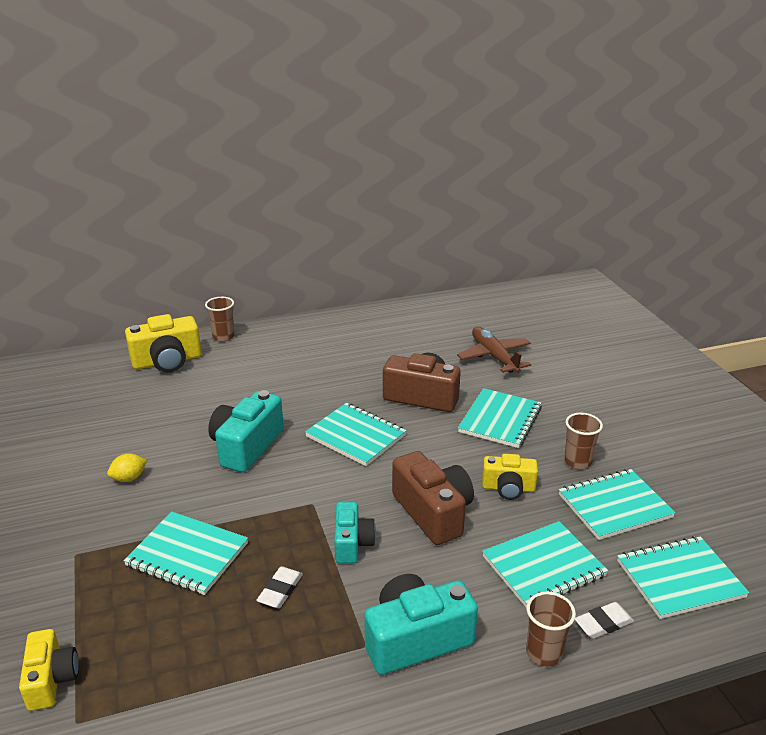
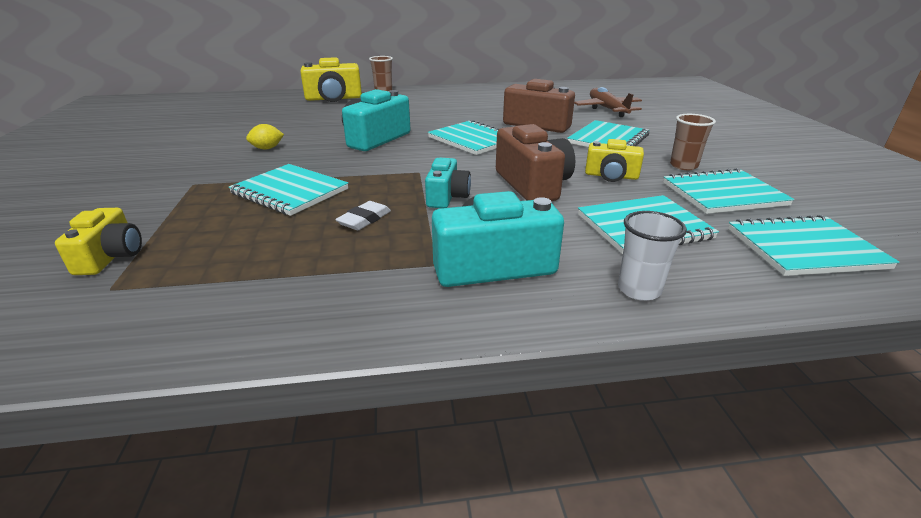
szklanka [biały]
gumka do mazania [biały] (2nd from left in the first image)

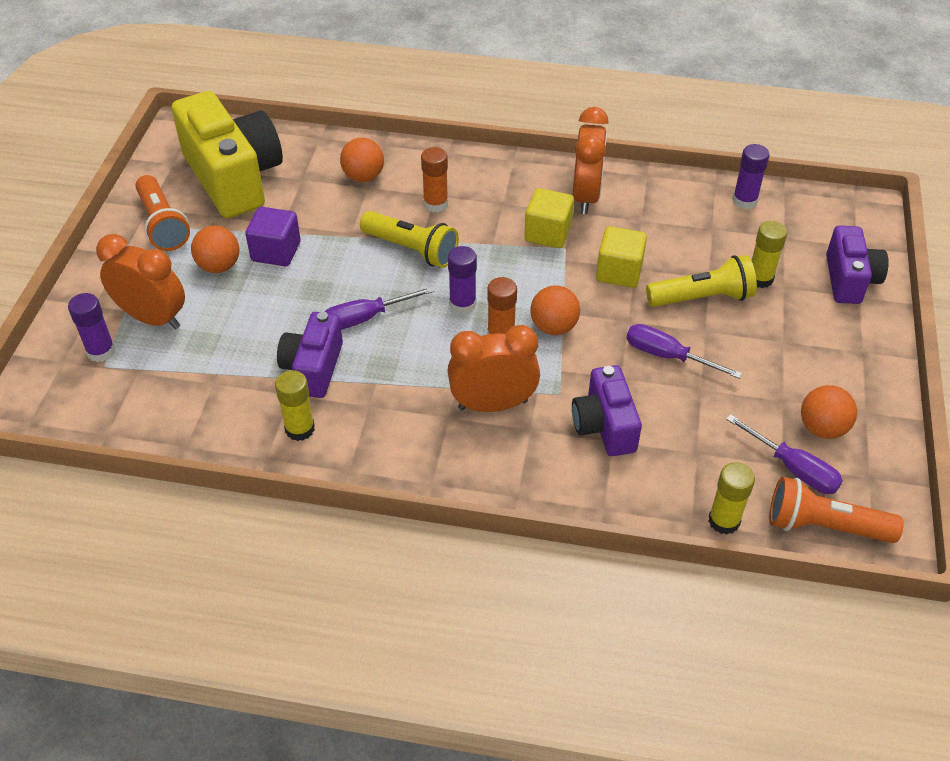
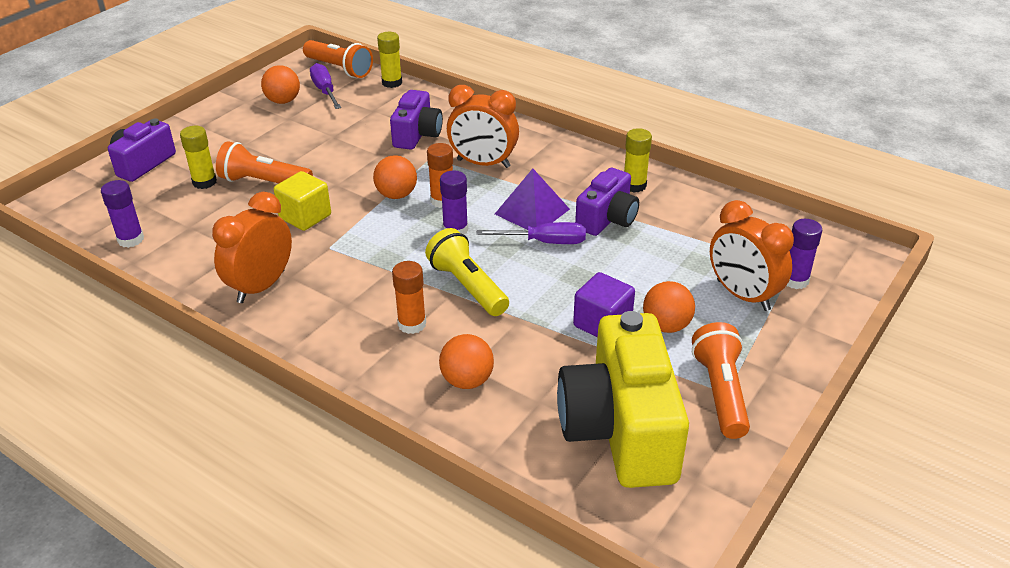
sześcian [żółty] (1st from left in the first image)
latarka [pomarańczowy] (1st from left)
śrubokręt [fioletowy] (2nd from left in the first image)
piramida [fioletowy]

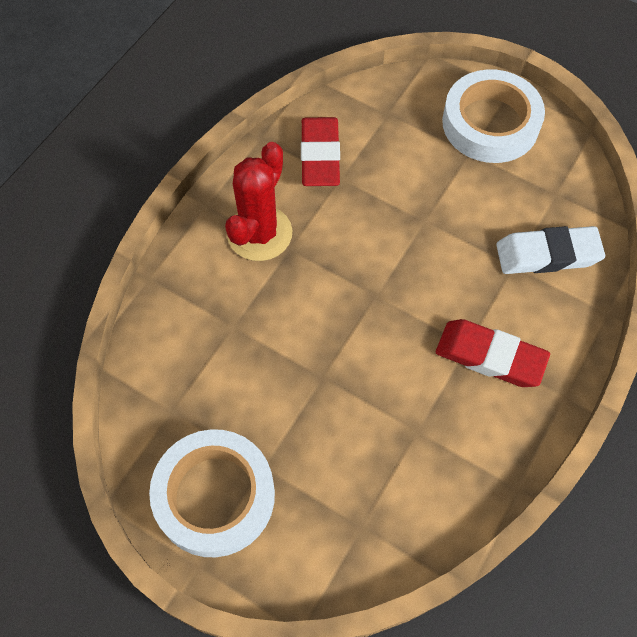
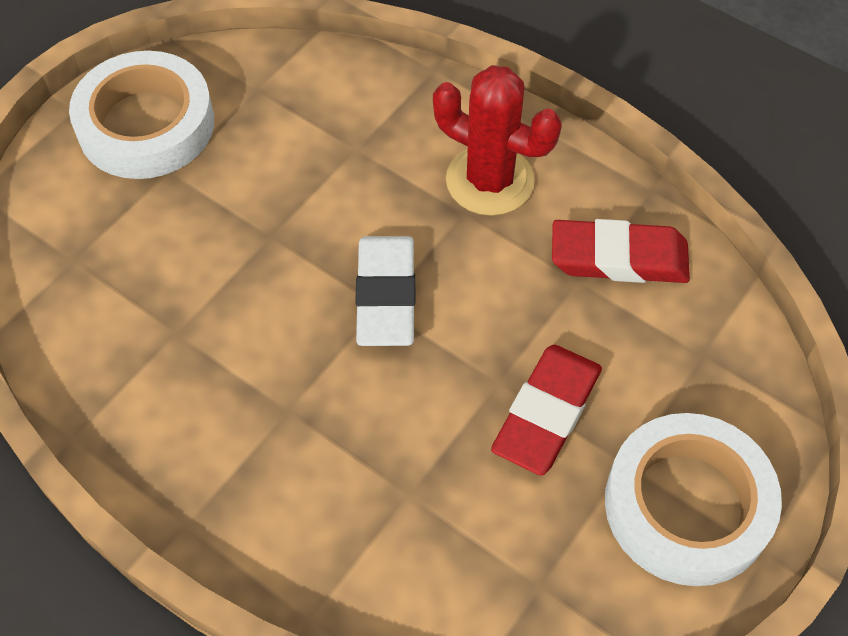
gumka do mazania [biały]
gumka do mazania [czerwony] (1st from left)

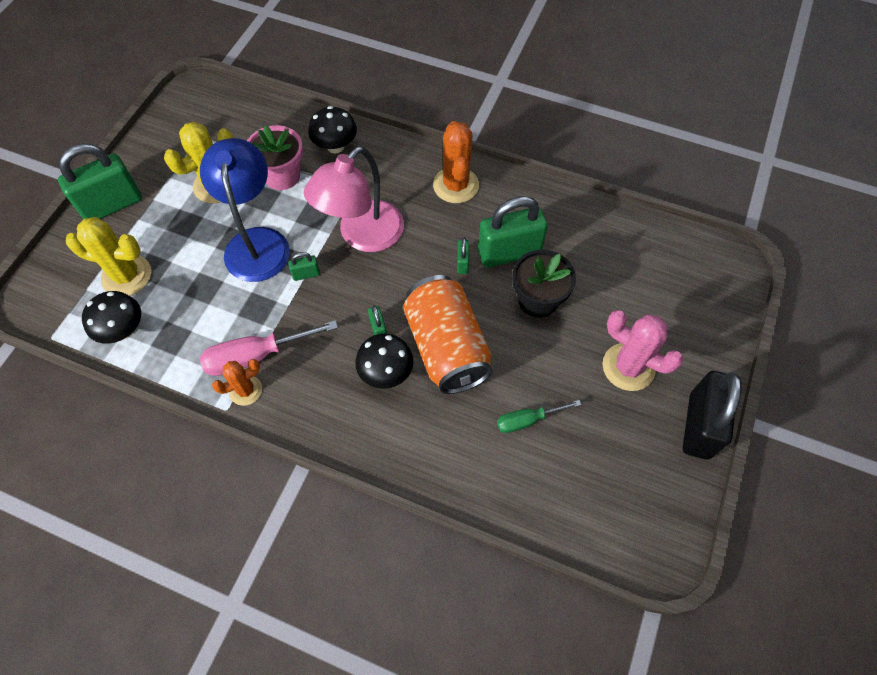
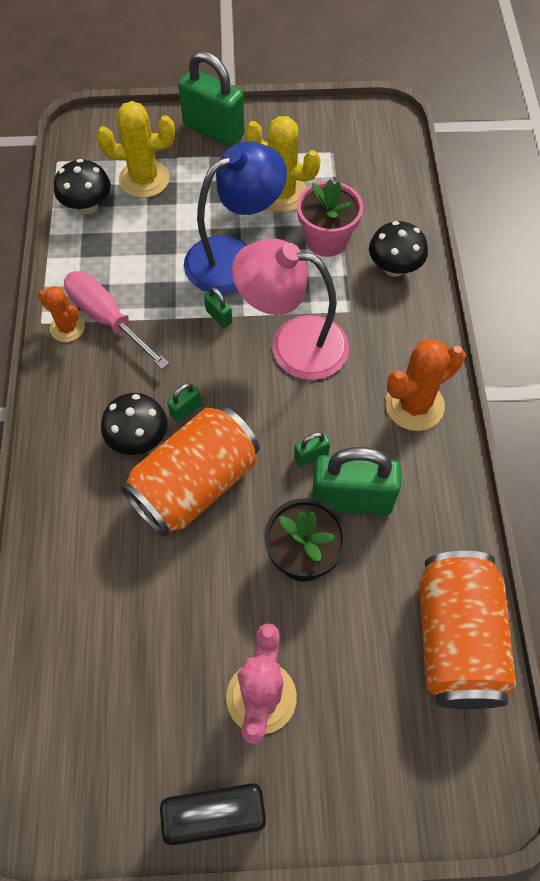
kłódka [zielony] (5th from left)
kaktus [żółty] (1st from left)
śrubokręt [zielony]
puszka [pomarańczowy] (2nd from left)

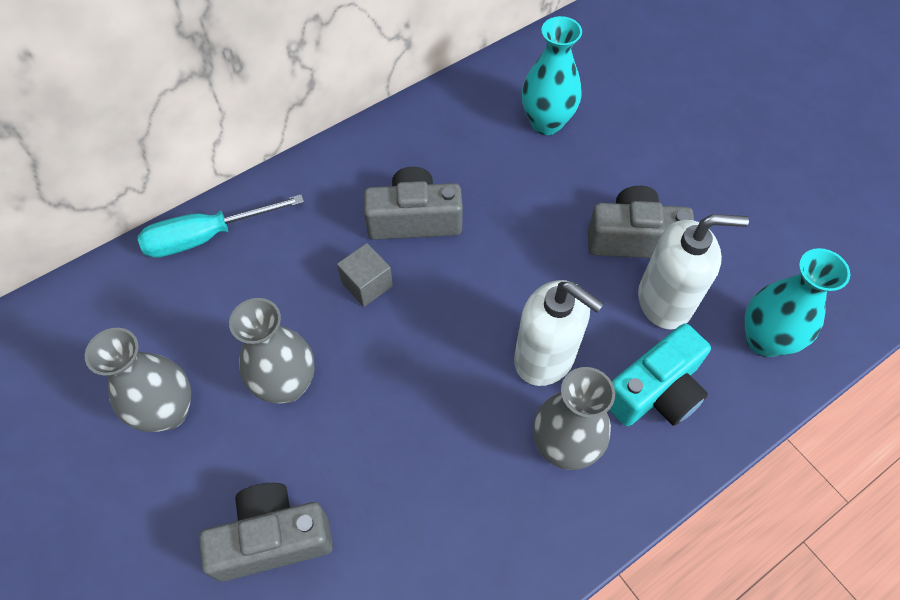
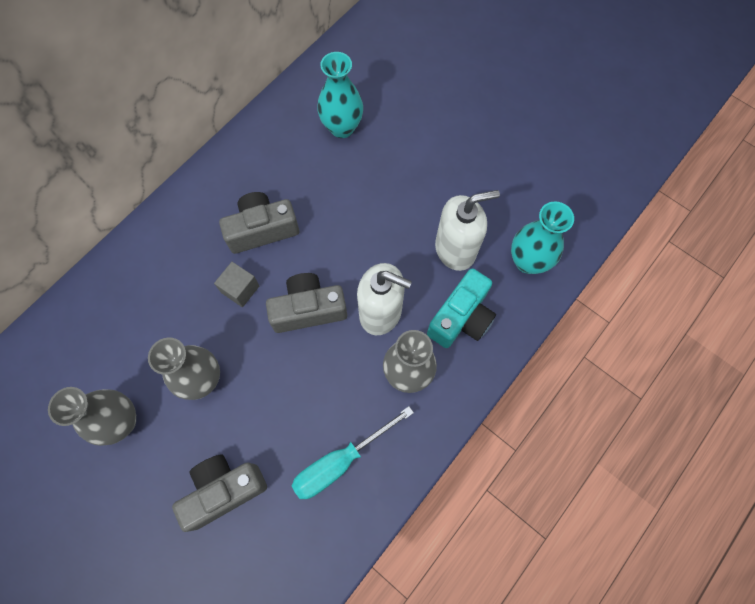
aparat fotograficzny [szary] (3rd from left)
śrubokręt [turkusowy]

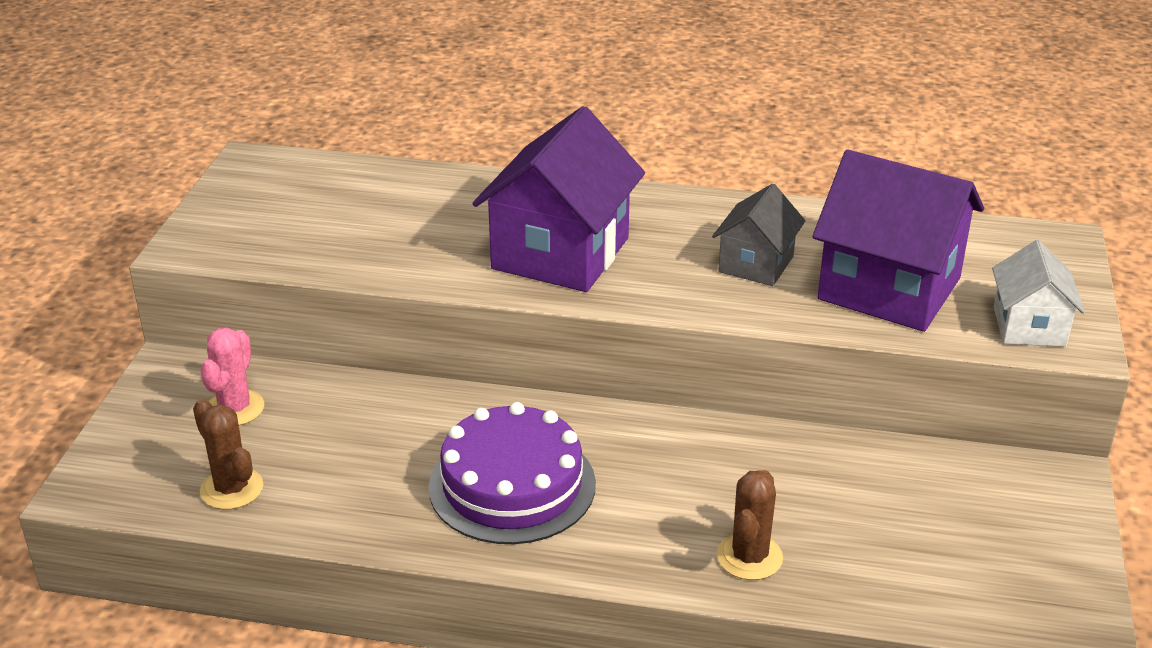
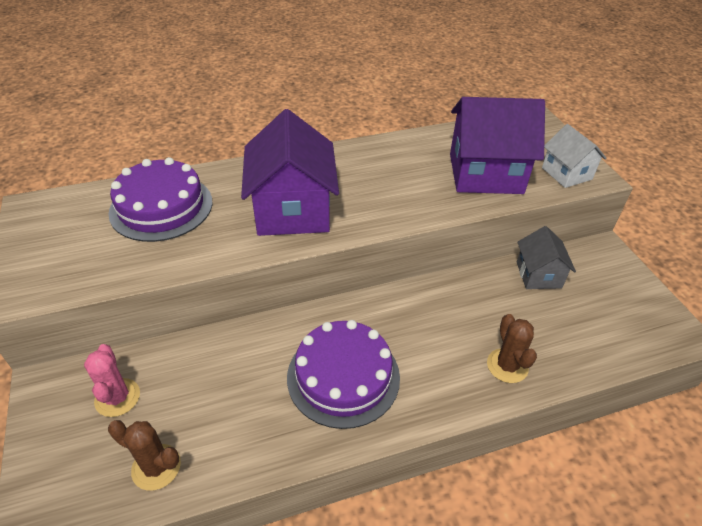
domek [szary]
tort [fioletowy] (1st from left)

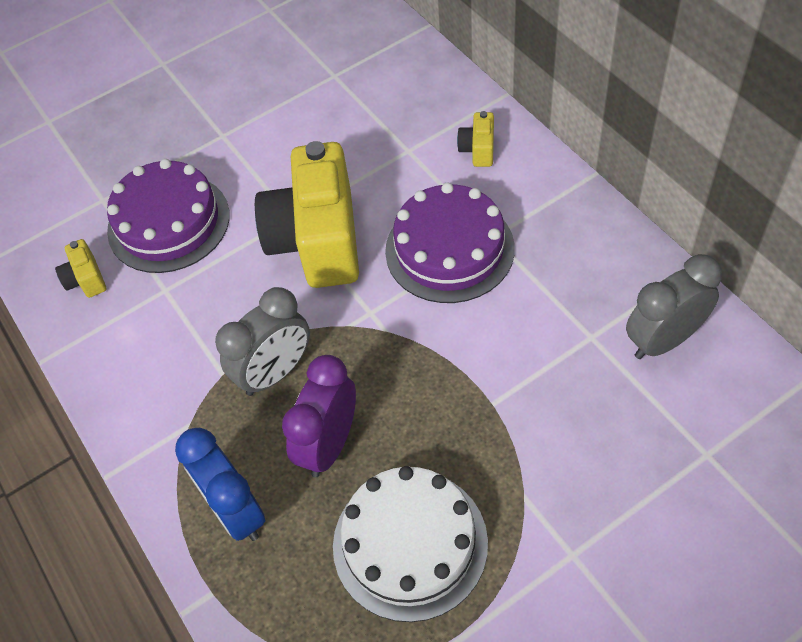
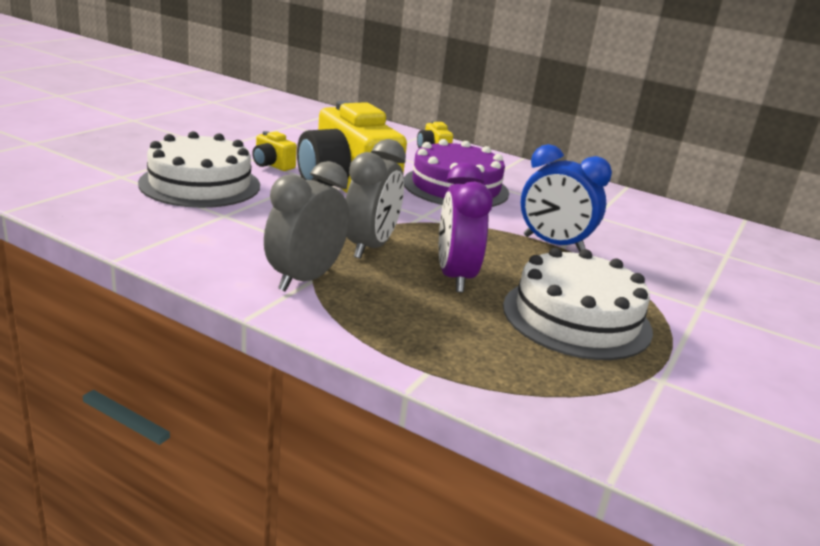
tort [biały] (1st from left)
aparat fotograficzny [żółty] (1st from left)
budzik [szary] (1st from left)
budzik [niebieski]

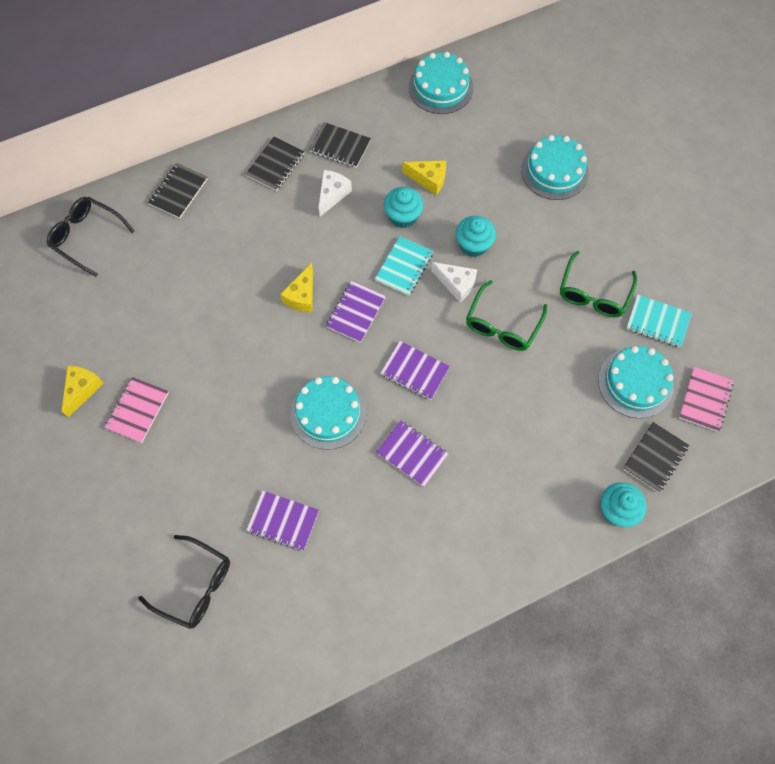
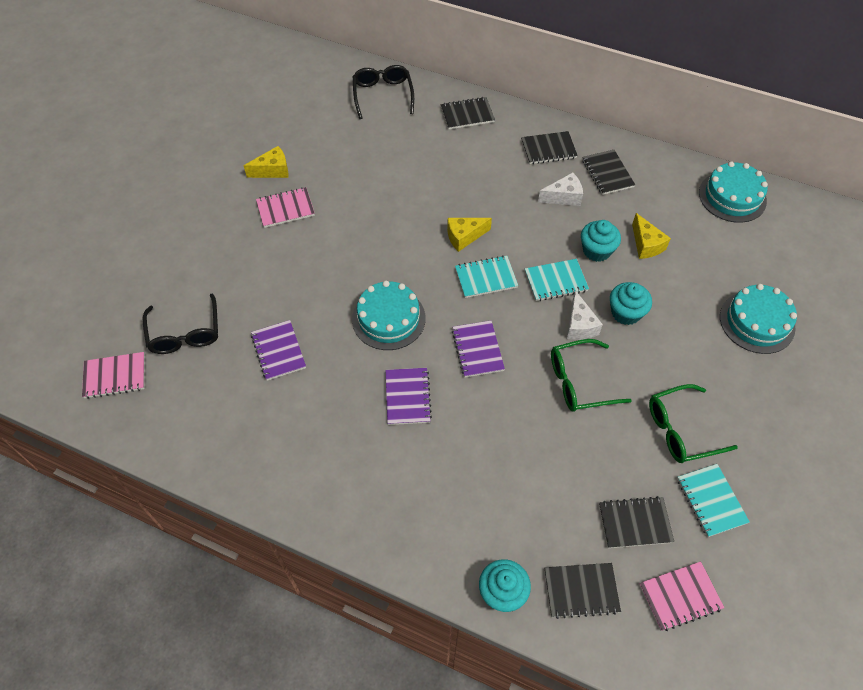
zeszyt [turkusowy] (1st from left)
zeszyt [czarny] (5th from left)
zeszyt [różowy] (1st from left)

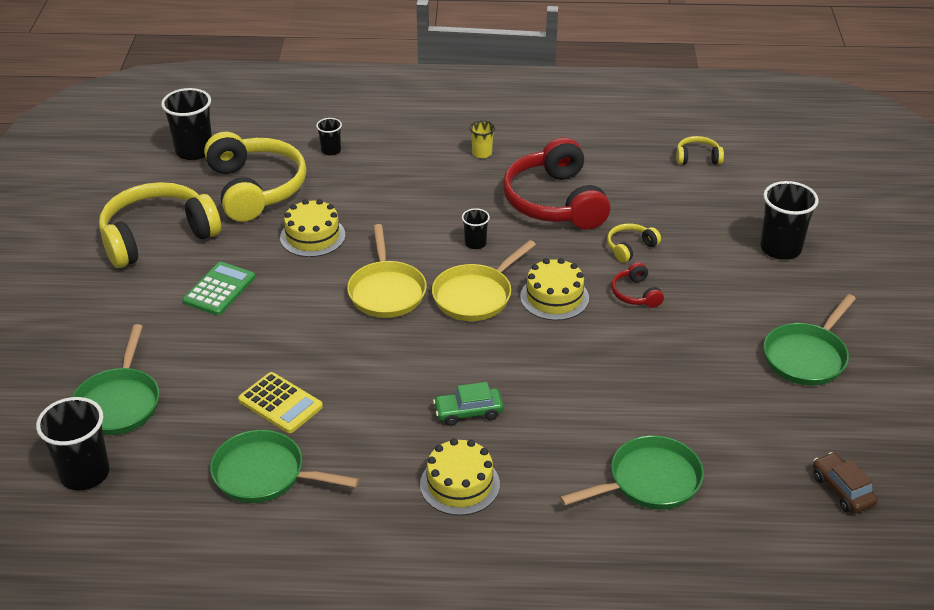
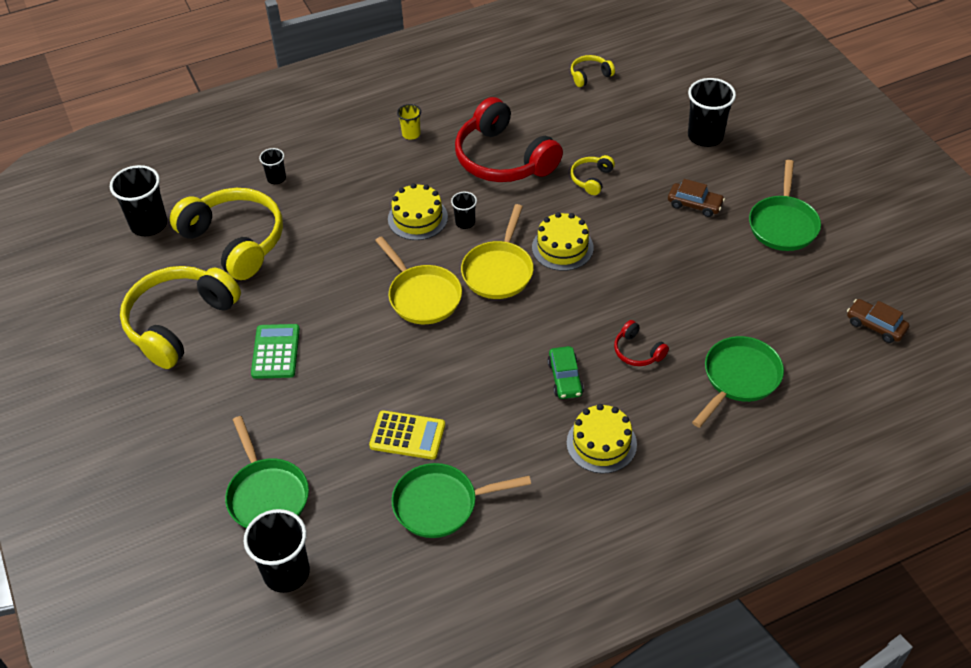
tort [żółty] (1st from left)
słuchawki [czerwony] (2nd from left)
samochód [zielony]
samochód [brązowy] (1st from left)

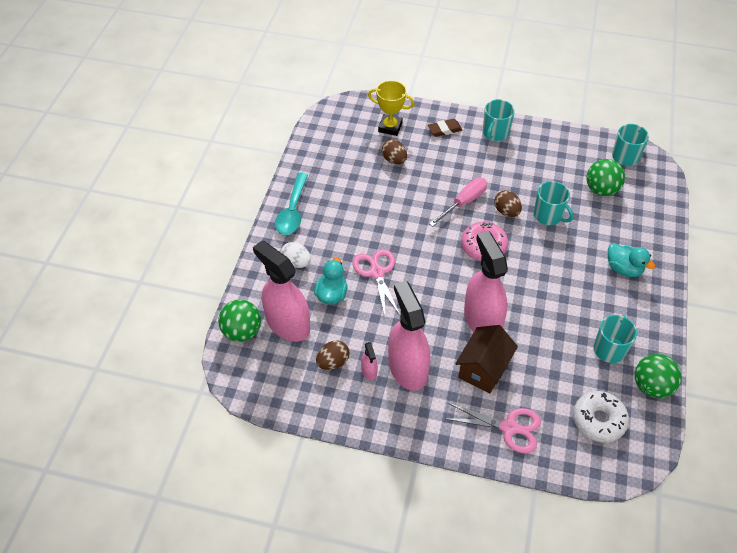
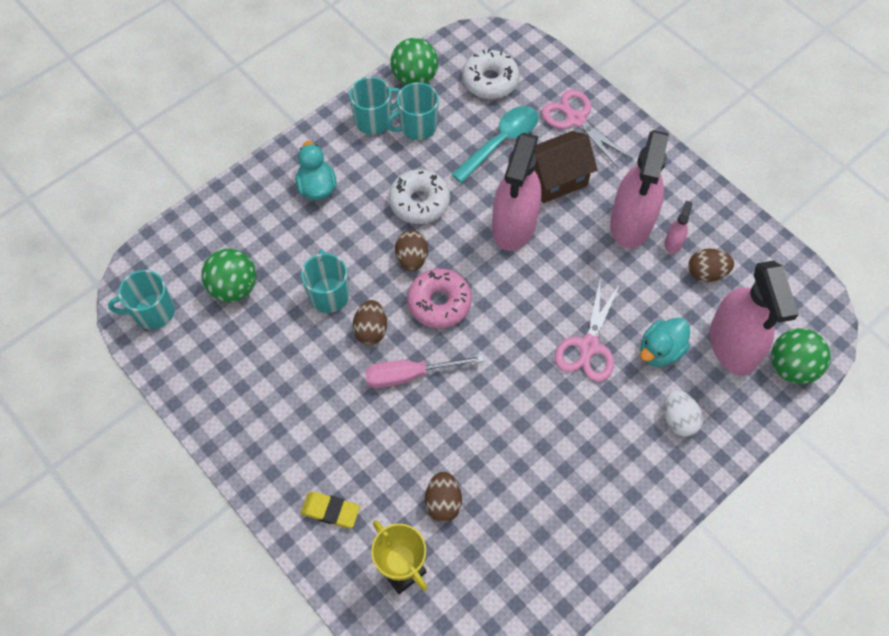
kubek [turkusowy] (3rd from left)
gumka do mazania [żółty]
łyżka [turkusowy]
donut [biały] (1st from left)
jajko [brązowy] (2nd from left)

